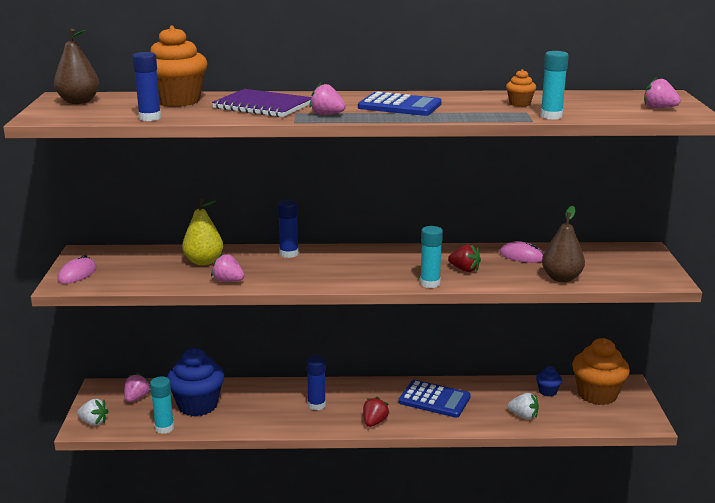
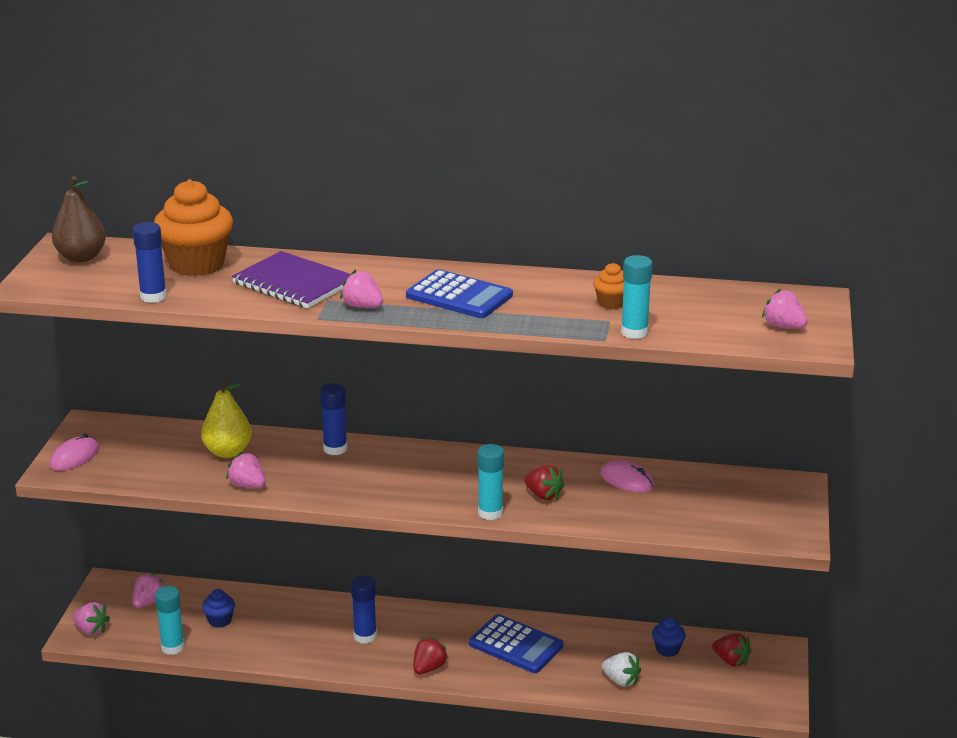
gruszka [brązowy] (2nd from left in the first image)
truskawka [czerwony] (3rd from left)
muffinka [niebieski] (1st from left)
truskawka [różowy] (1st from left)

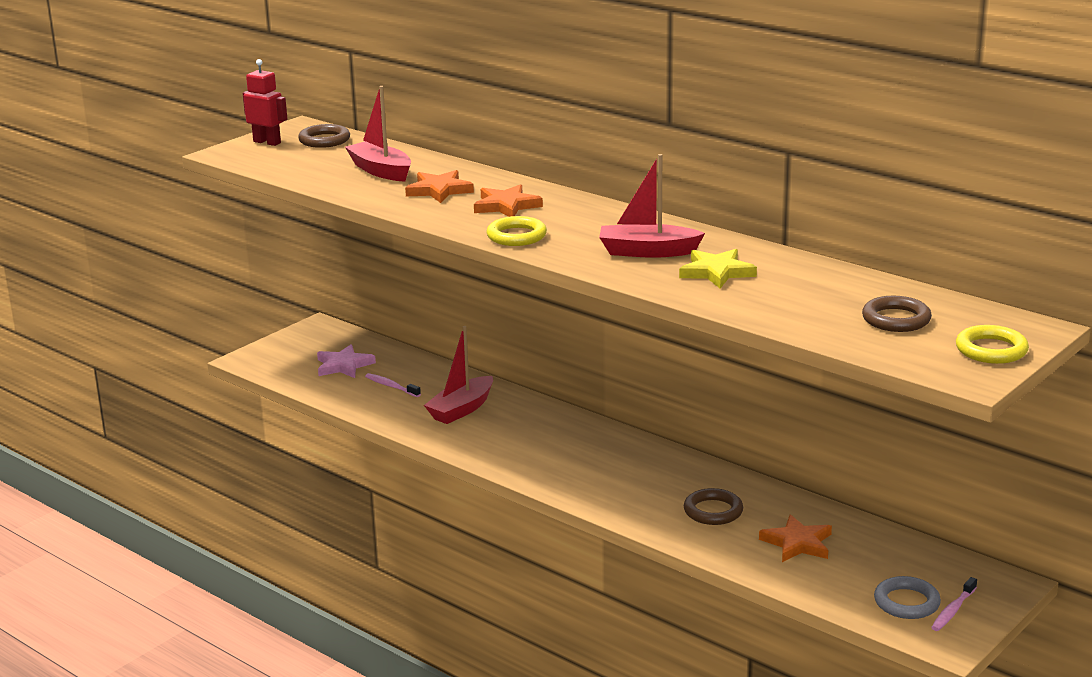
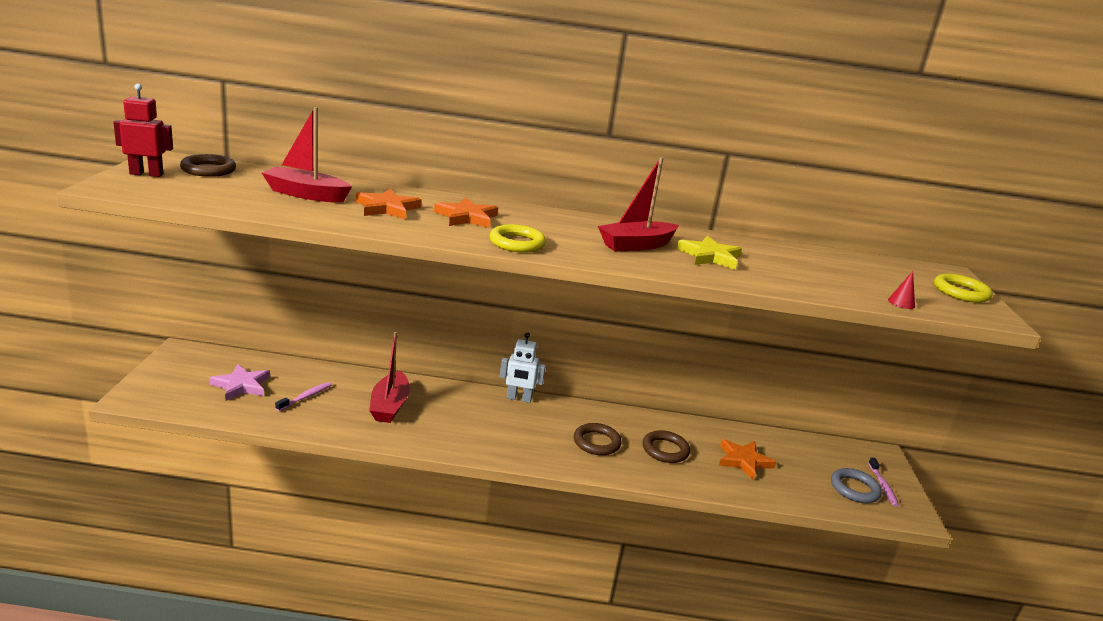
pierścień [brązowy] (2nd from left)
szczoteczka do zębów [różowy] (1st from left)
stożek [czerwony]
robot [biały]

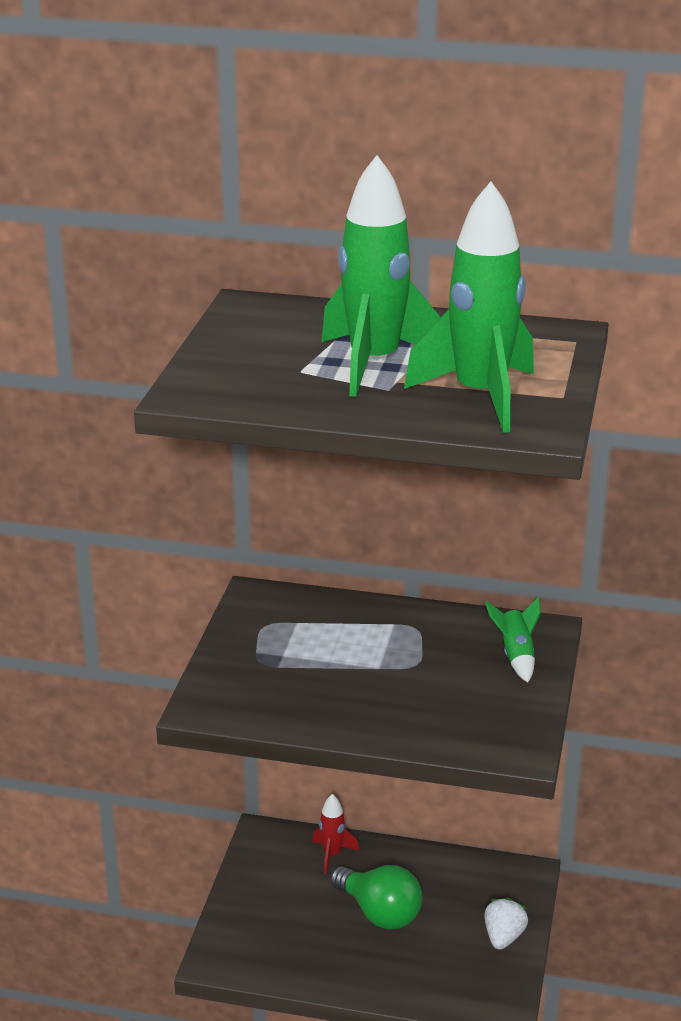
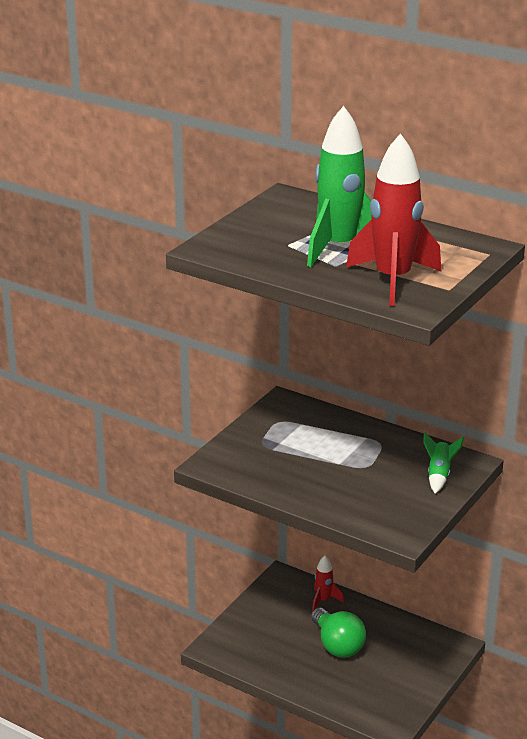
rakieta [czerwony] (2nd from left)
truskawka [biały]

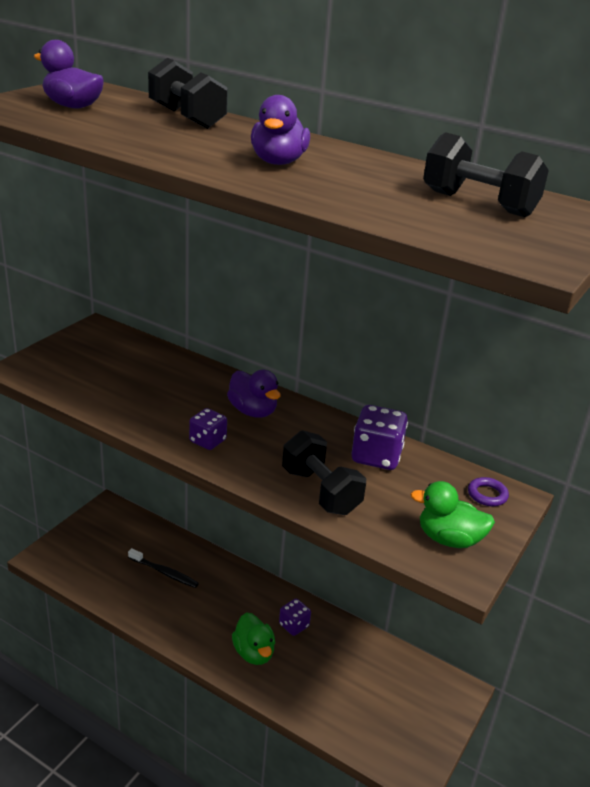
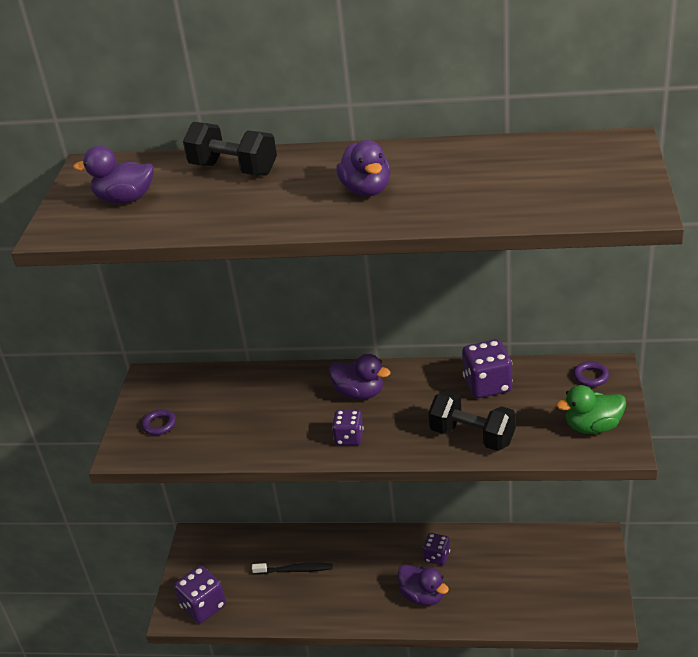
hantel [czarny] (3rd from left in the first image)
kaczka [fioletowy] (4th from left)
pierścień [fioletowy] (1st from left)
kostka do gry [fioletowy] (1st from left)

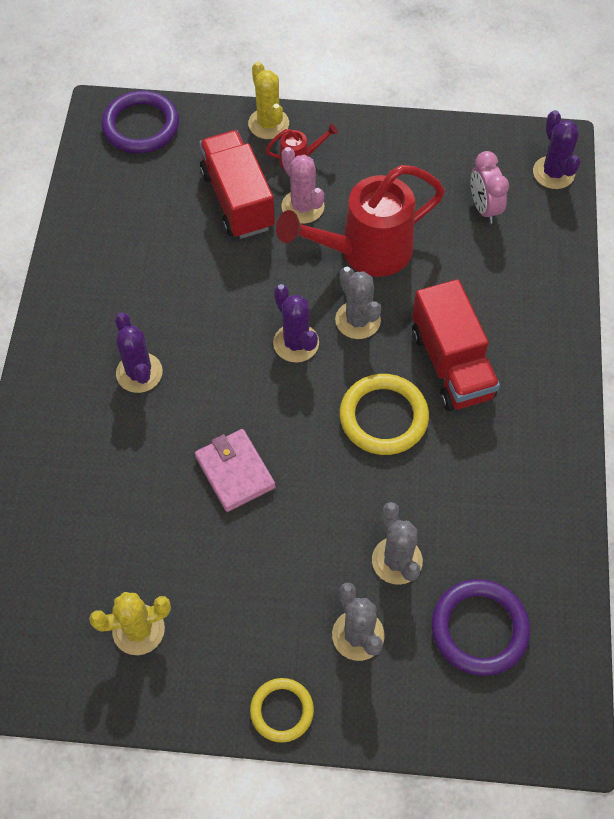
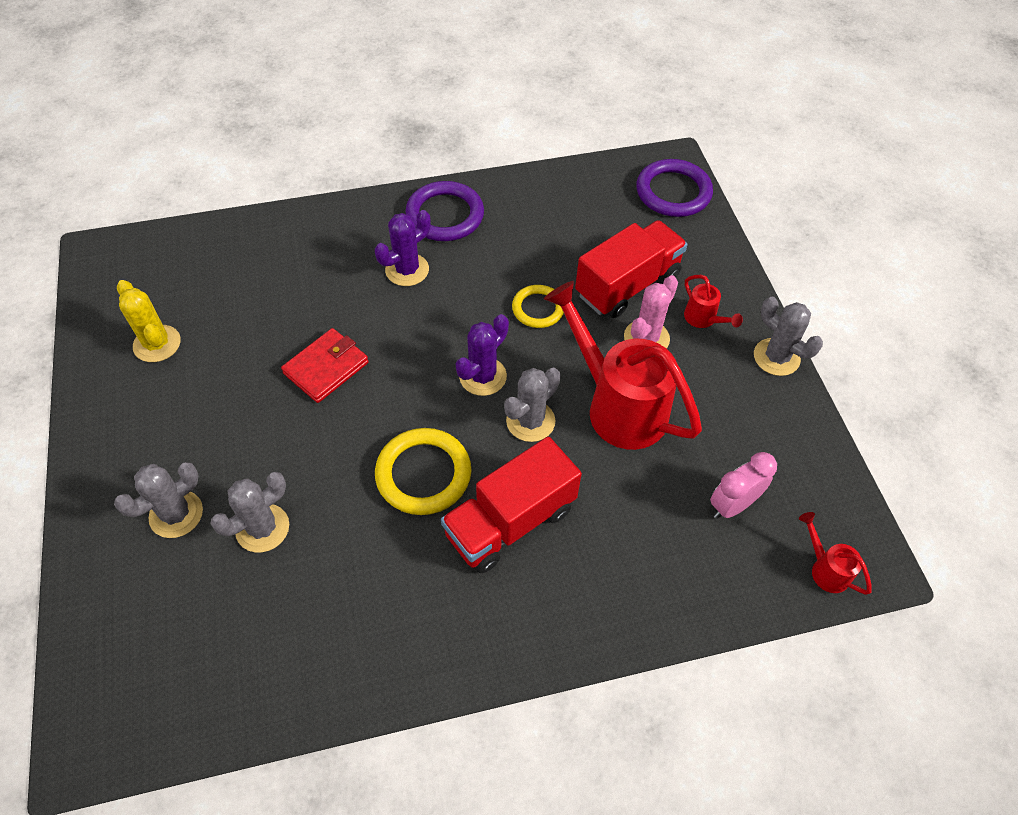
kaktus [żółty] (2nd from left in the first image)
konewka [czerwony] (3rd from left)
portfel [czerwony]
pierścień [fioletowy] (1st from left)
pierścień [żółty] (2nd from left)
kaktus [szary] (4th from left)

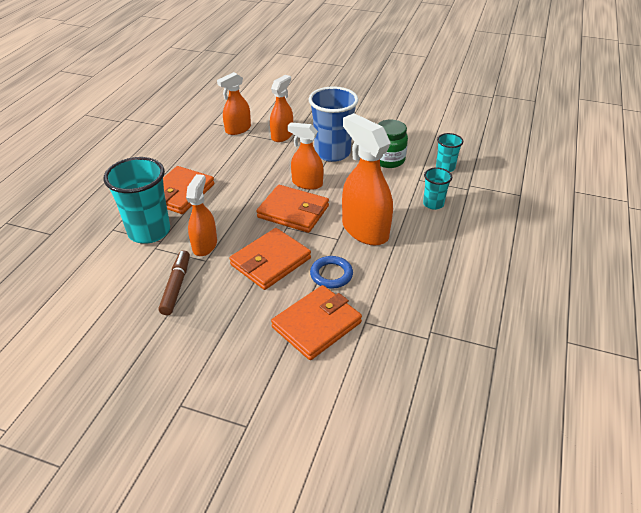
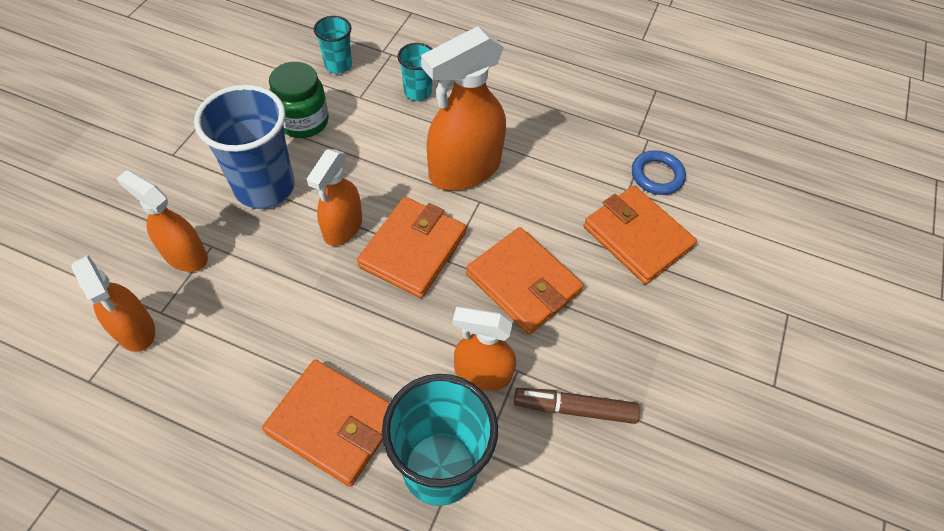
pierścień [niebieski]

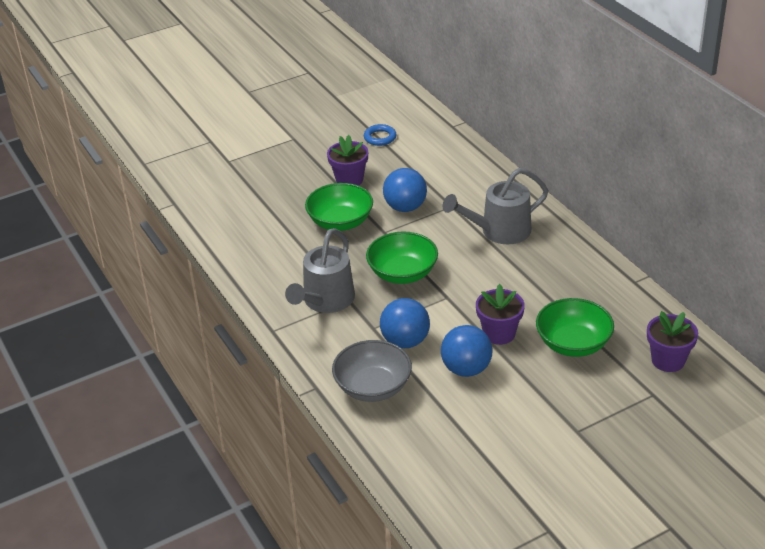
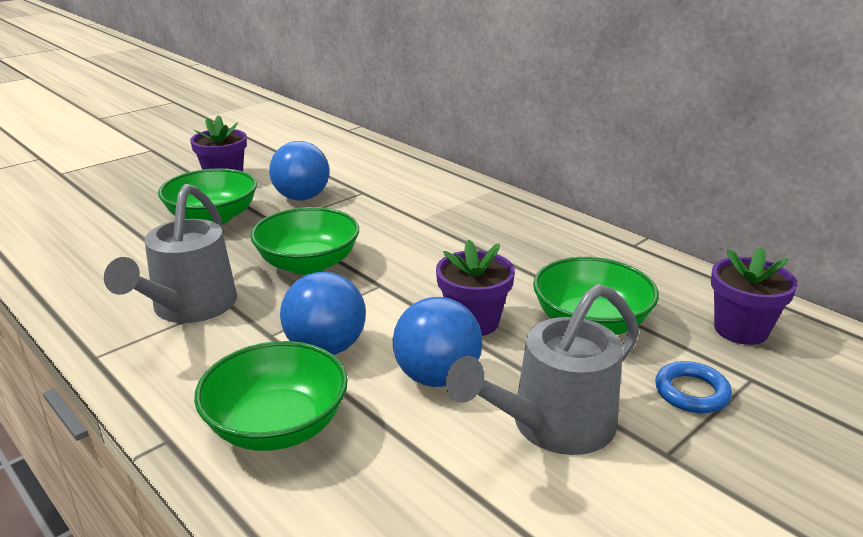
pierścień [niebieski]
konewka [szary] (2nd from left)
miska [zielony] (2nd from left)

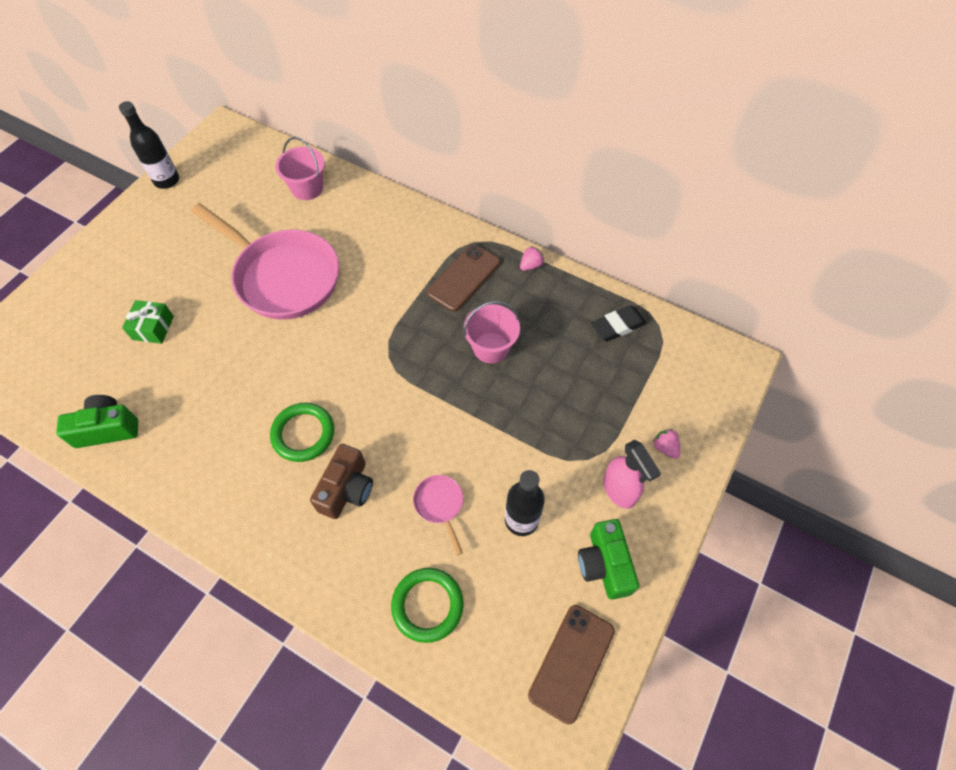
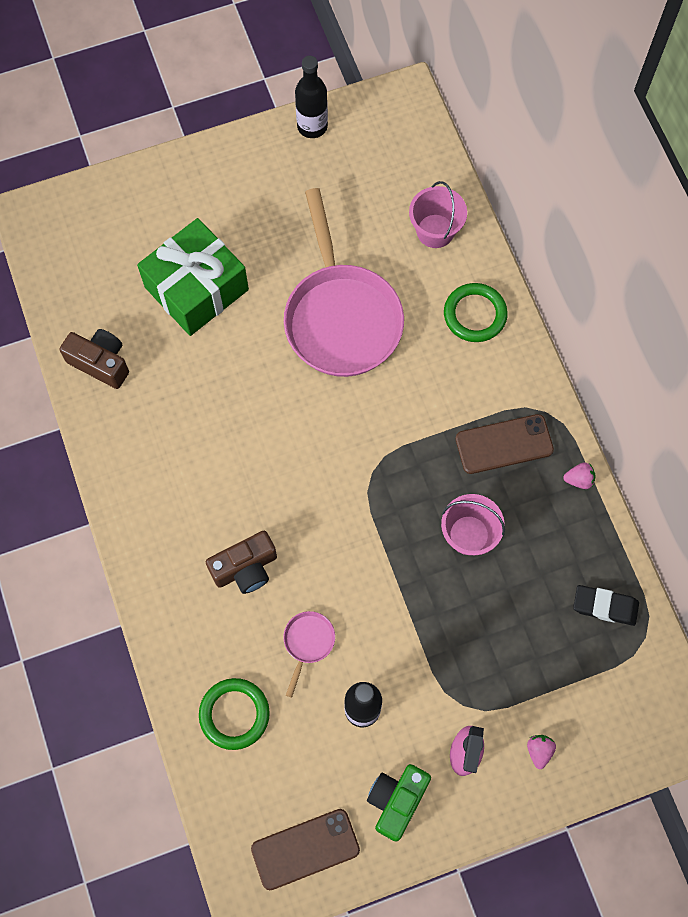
prezent [zielony]
aparat fotograficzny [brązowy] (1st from left)
pierścień [zielony] (2nd from left)

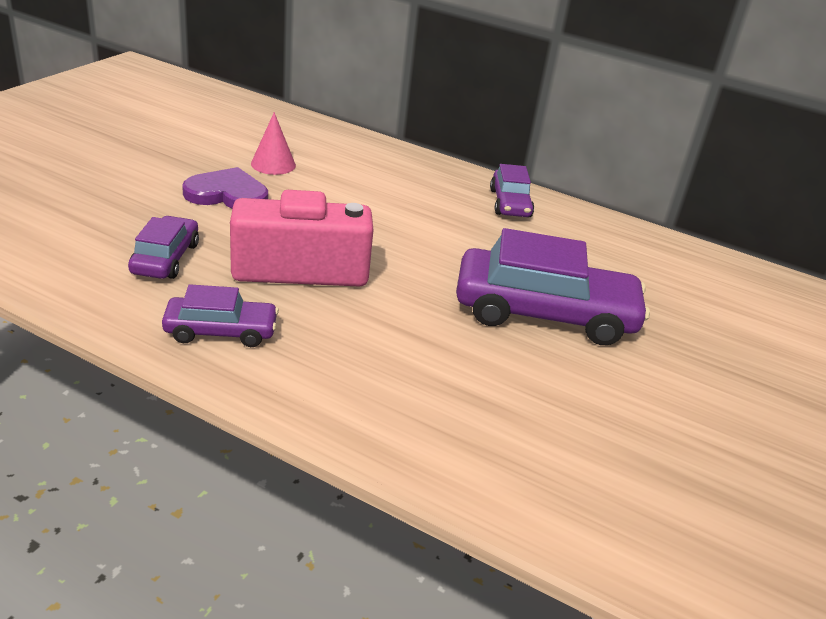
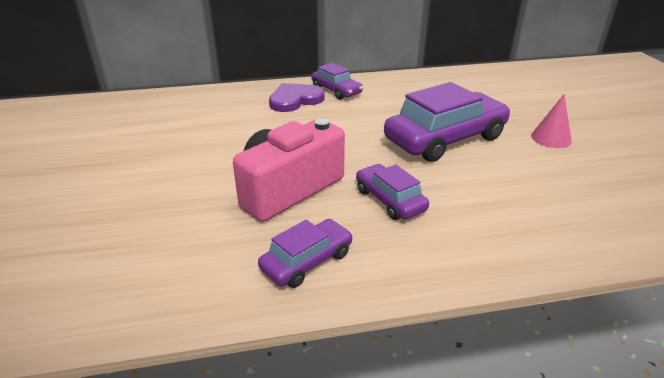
stożek [różowy]
serce [fioletowy]
samochód [fioletowy] (3rd from left)

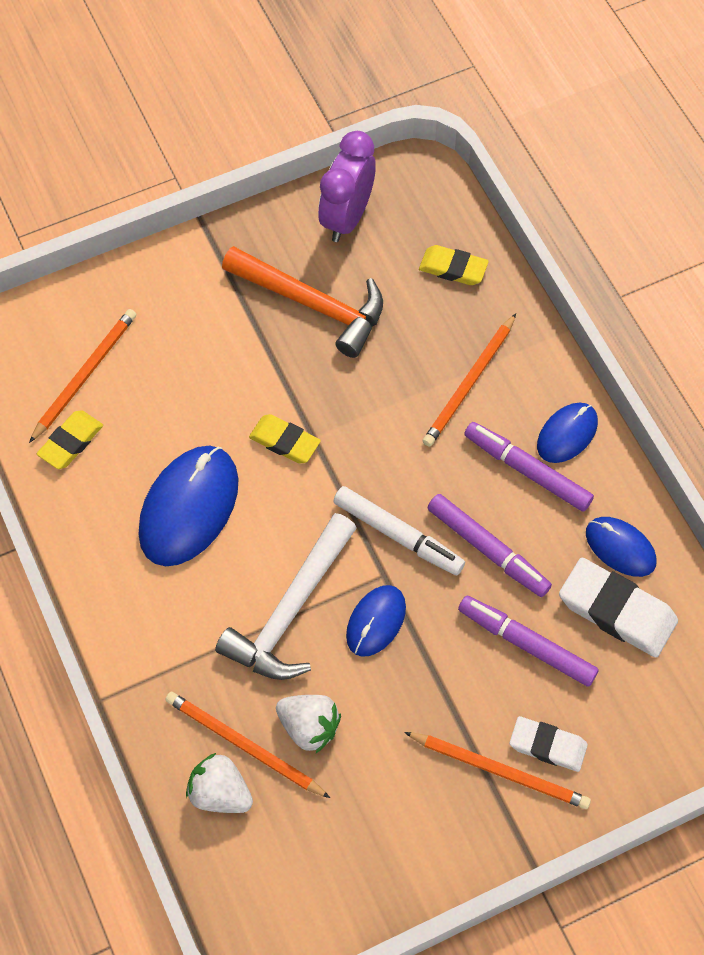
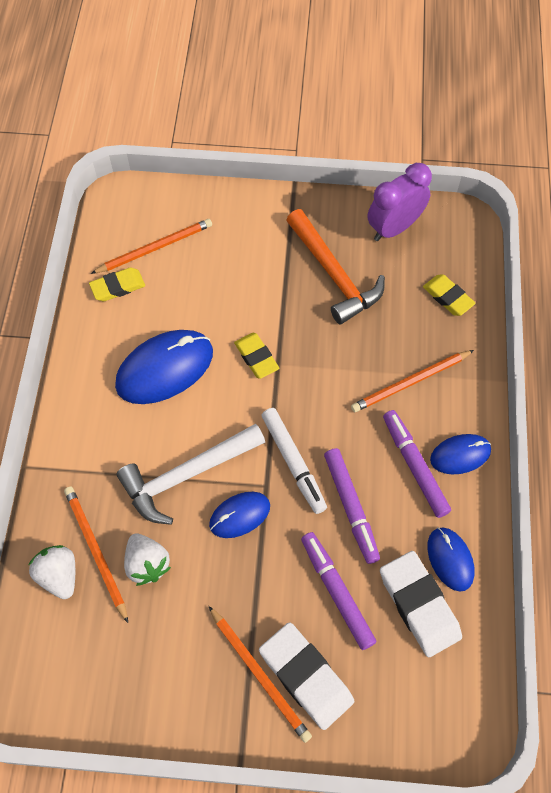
gumka do mazania [biały] (1st from left)

